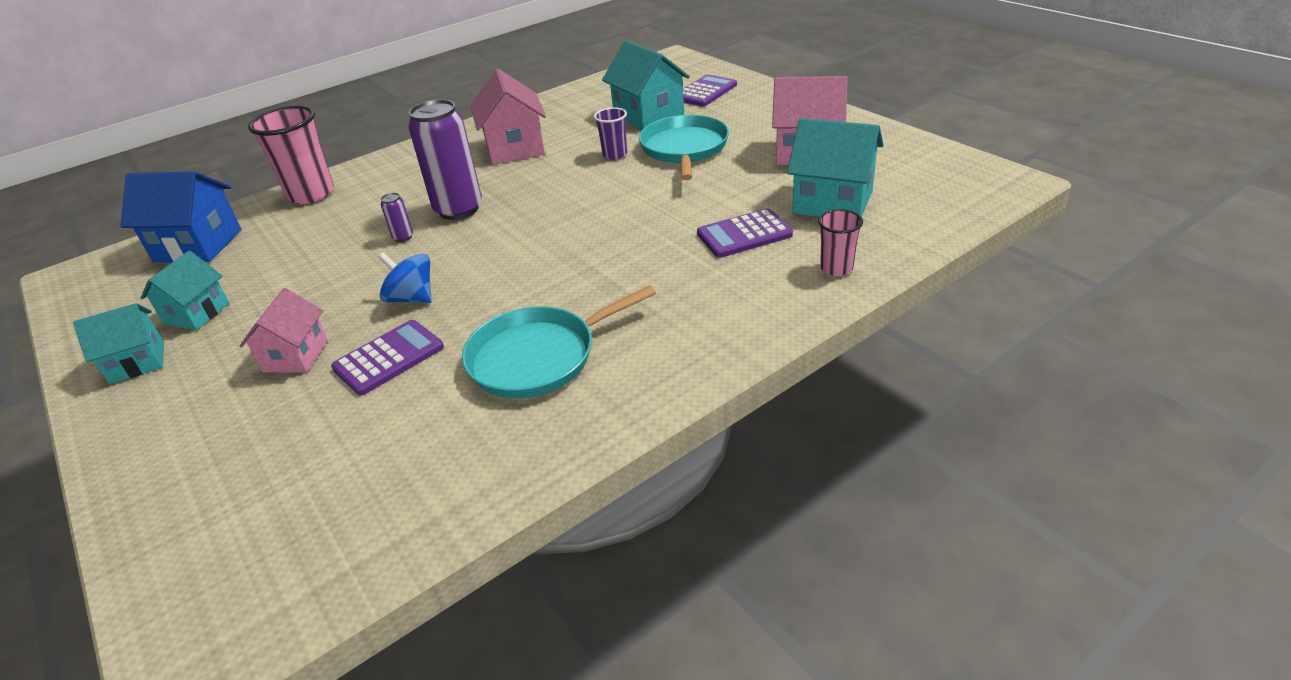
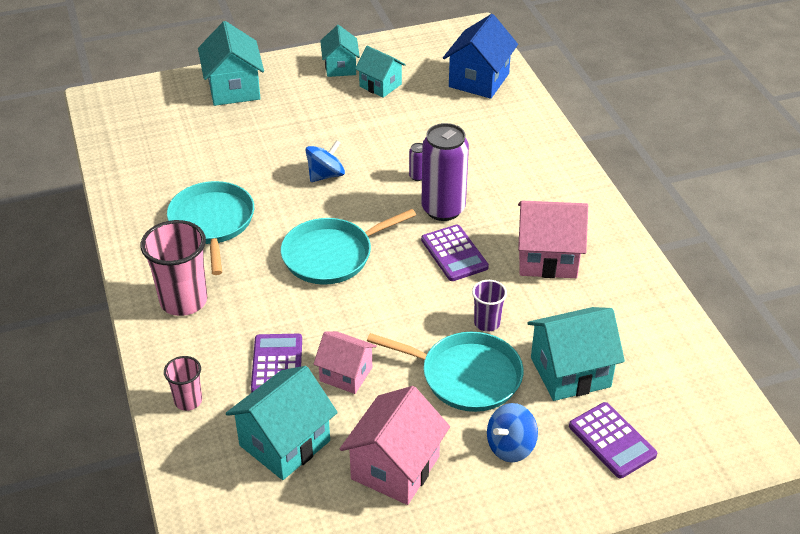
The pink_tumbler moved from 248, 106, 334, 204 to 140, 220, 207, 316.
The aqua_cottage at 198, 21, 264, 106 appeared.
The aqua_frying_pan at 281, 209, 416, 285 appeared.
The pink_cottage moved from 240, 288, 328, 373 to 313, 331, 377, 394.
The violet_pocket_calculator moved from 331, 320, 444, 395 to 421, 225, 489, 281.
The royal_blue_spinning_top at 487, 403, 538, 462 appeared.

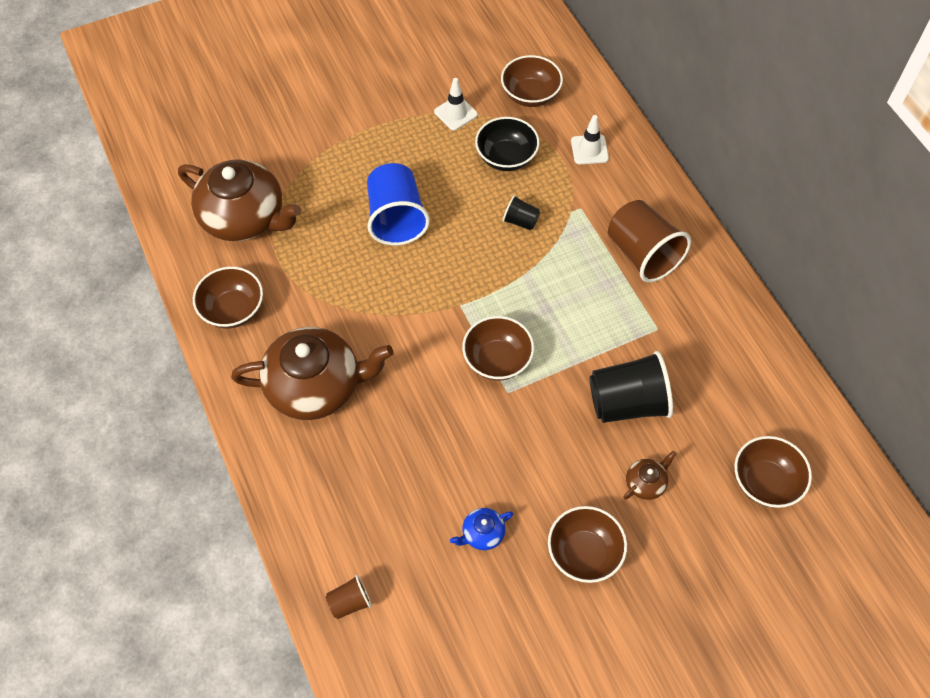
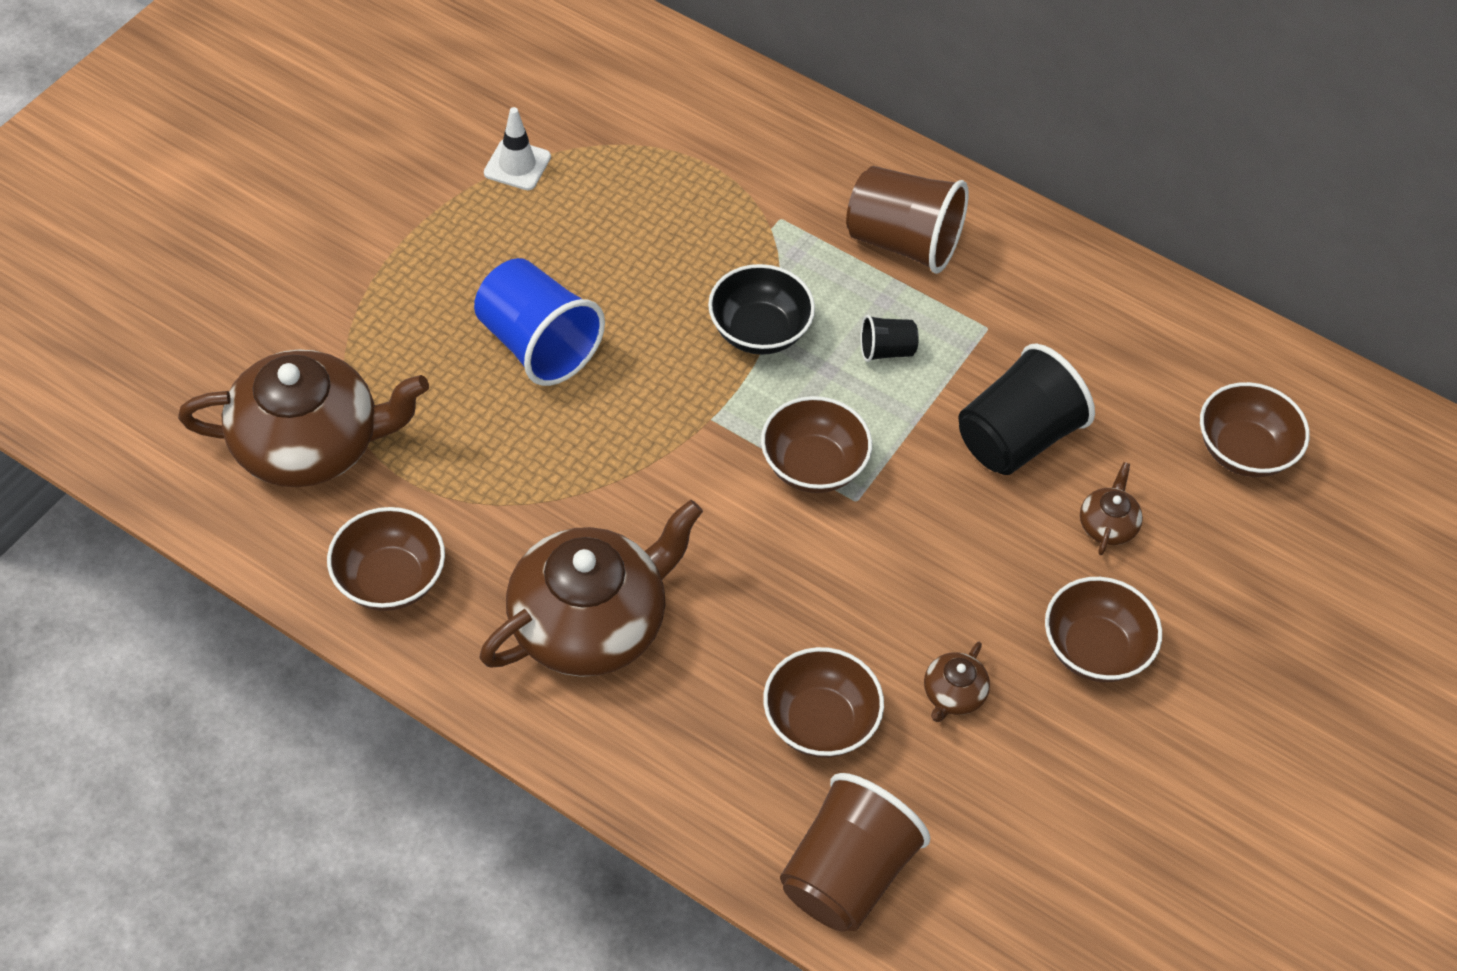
The jet-black_bowl moved from 475, 117, 539, 171 to 708, 264, 815, 355.
The russet_bowl moved from 501, 55, 563, 107 to 763, 647, 884, 758.
The russet_tumbler at 326, 575, 372, 619 changed to 2.09 times the size.
The jet-black_tumbler moved from 503, 195, 540, 230 to 860, 315, 919, 362.
The royal_blue_tea_pot at 450, 508, 513, 550 became the russet_tea_pot at 924, 642, 990, 722.
The snow-white_safety_cone at 571, 115, 609, 164 disappeared.

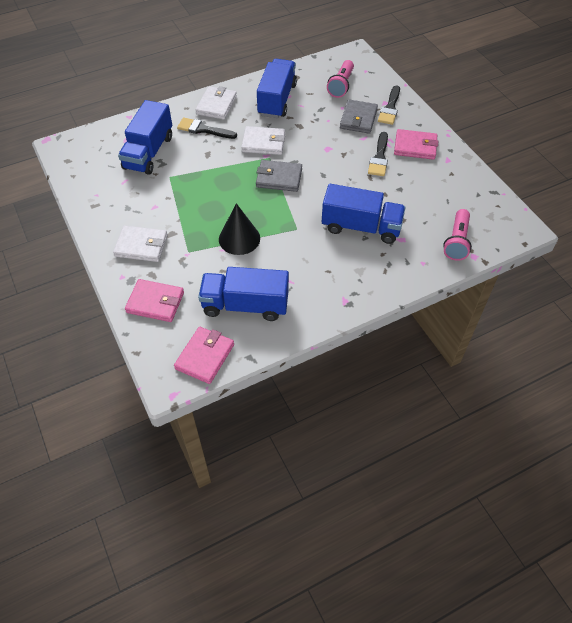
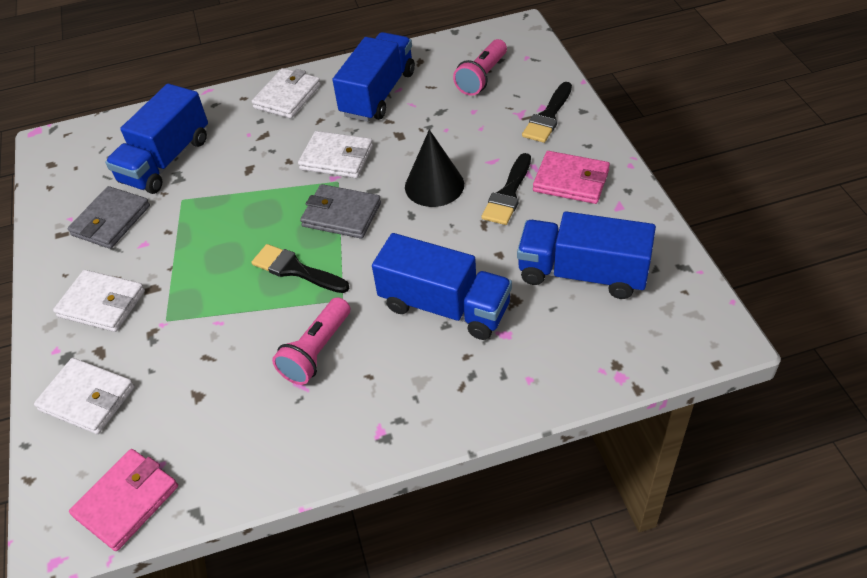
The pink_billfold at 125, 279, 184, 322 became the snow-white_billfold at 34, 358, 135, 434.
The ash-grey_billfold moved from 340, 100, 378, 134 to 68, 186, 150, 249.
The jet-black_paint_brush moved from 177, 118, 237, 139 to 251, 244, 350, 293.
The pink_flashlight moved from 443, 209, 472, 261 to 272, 297, 350, 385.
The jet-black_cone moved from 219, 203, 260, 255 to 405, 129, 464, 207.
The royal_blue_lorry moved from 198, 267, 289, 321 to 517, 212, 656, 299.

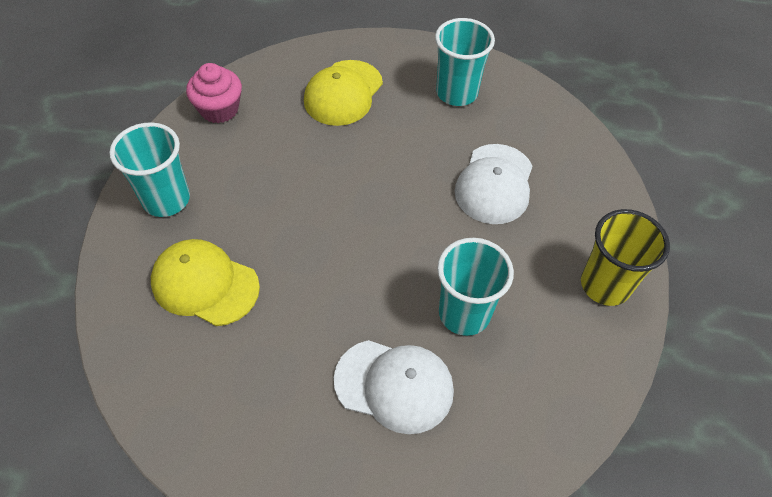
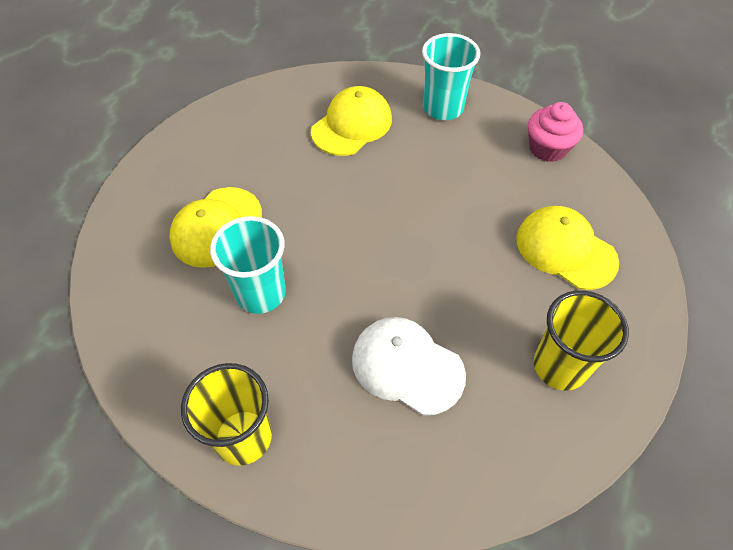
The snow-white_baseball_cap at 334, 340, 454, 434 became the yellow_baseball_cap at 169, 187, 262, 268.
The aqua_tumbler at 435, 18, 495, 106 became the yellow_tumbler at 534, 290, 629, 390.

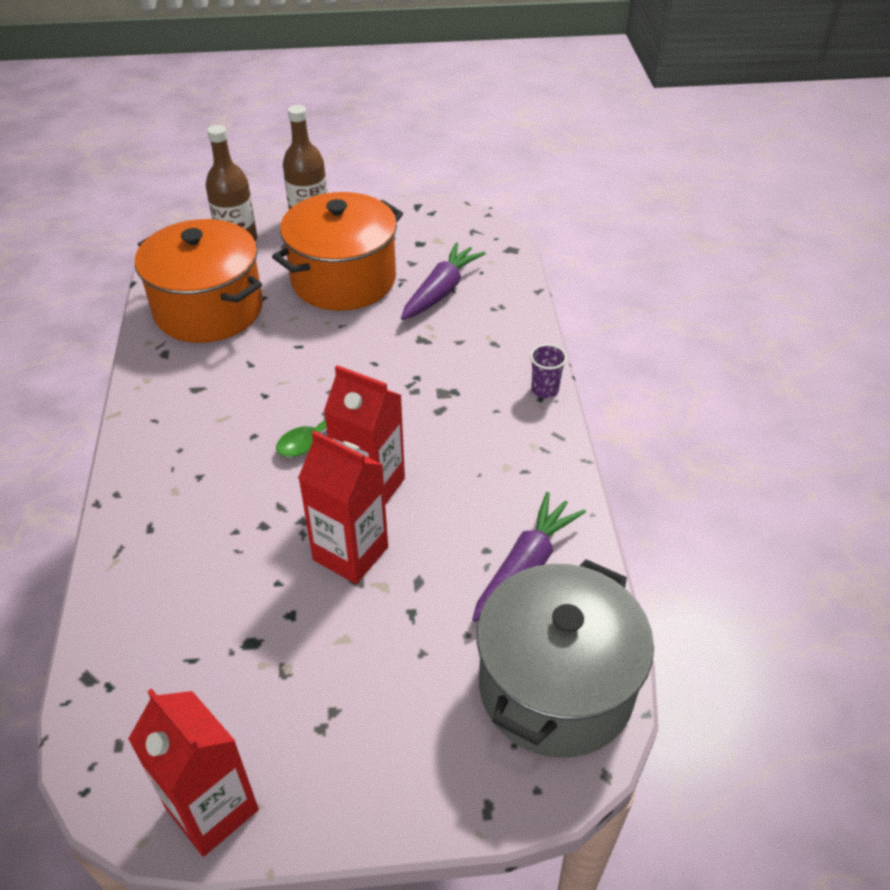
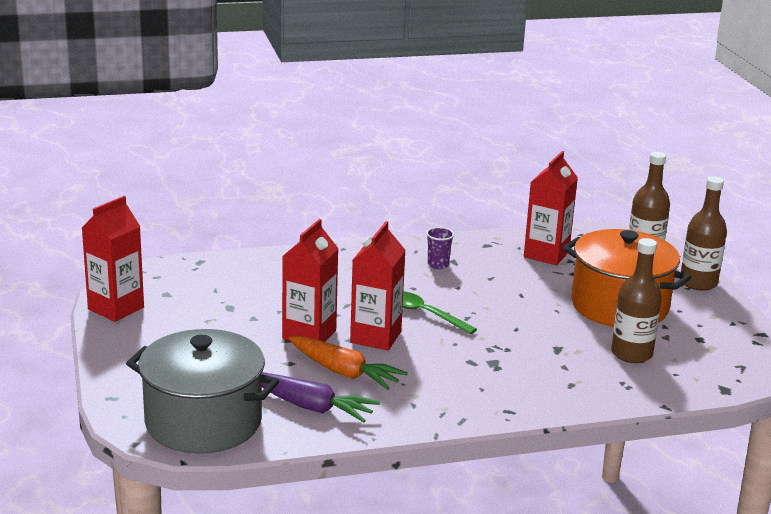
The orange_root_vegetable at 289, 336, 408, 390 appeared.
The violet_tumbler moved from 530, 344, 567, 398 to 426, 227, 455, 269.
The orange_pot at 135, 219, 263, 343 was replaced by the crimson_carton at 524, 151, 578, 265.
The violet_root_vegetable at 401, 242, 486, 320 was replaced by the russet_flask at 611, 238, 662, 363.

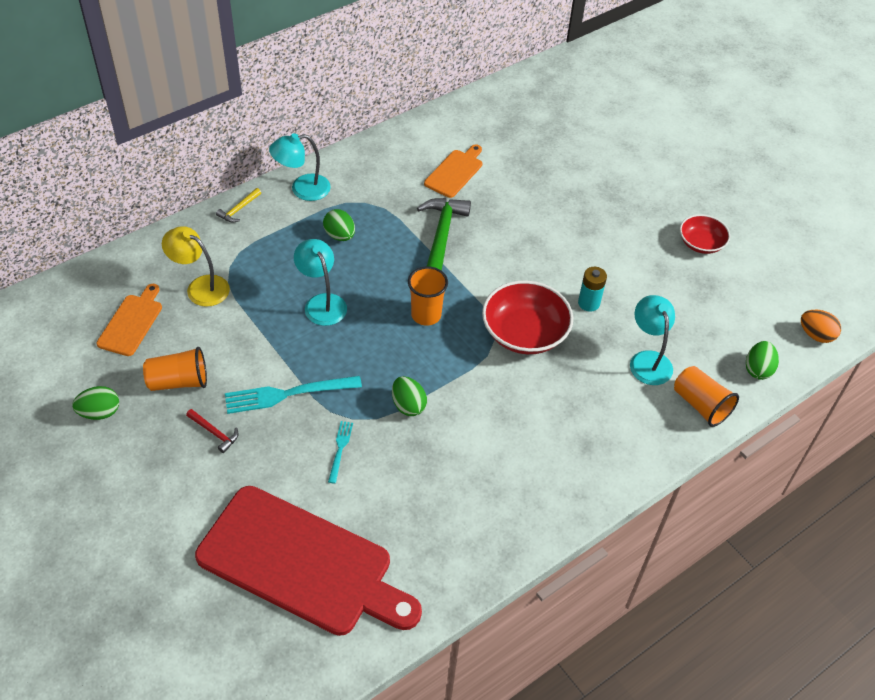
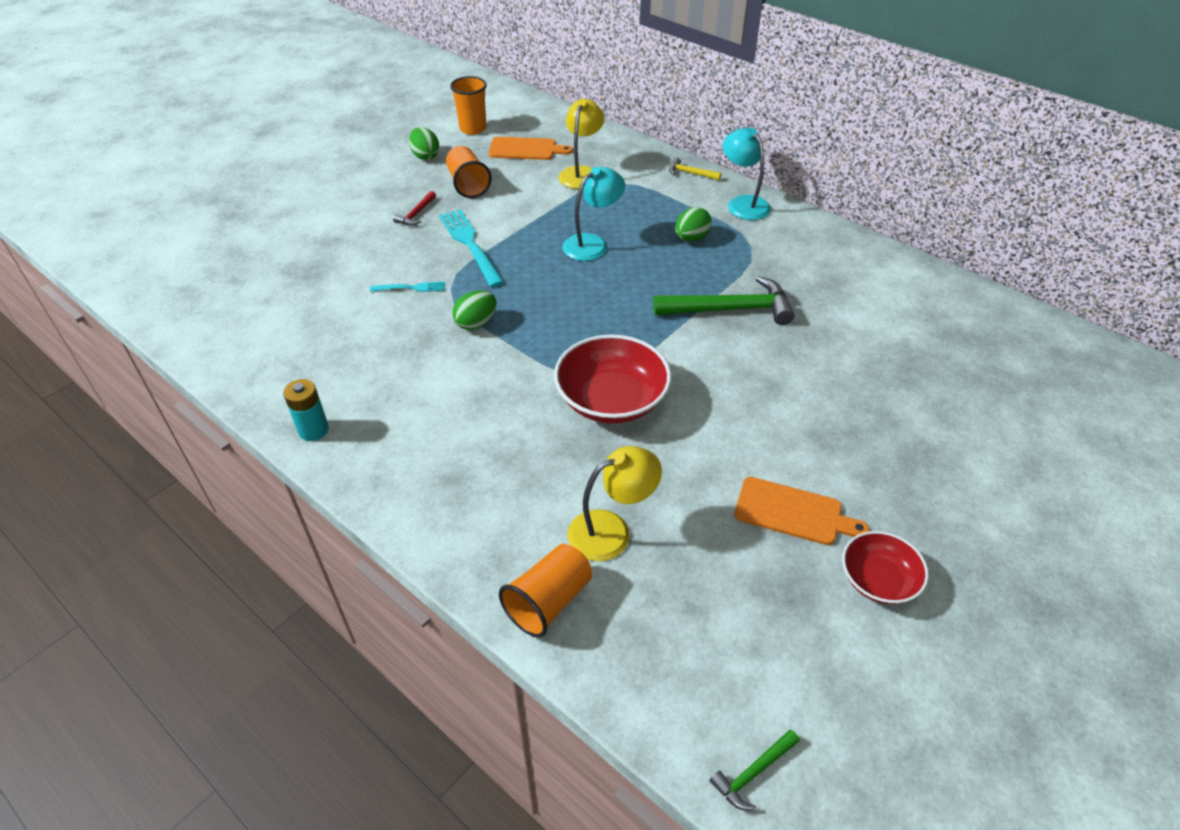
The aqua_power_cell moved from 578, 267, 607, 312 to 283, 379, 329, 441.
The orange_tumbler moved from 408, 266, 448, 326 to 450, 76, 487, 135.
The aqua_lamp at 630, 295, 675, 385 became the yellow_lamp at 568, 446, 662, 561.
The orange_toy_egg at 801, 310, 841, 343 was replaced by the leaf-green_claw_hammer at 710, 729, 800, 811.
The orange_chopping_board moved from 424, 144, 482, 198 to 734, 477, 870, 545.
The crimson_chopping_board at 195, 486, 422, 636 disappeared.
The leaf-green_toy_egg at 746, 341, 779, 380 disappeared.

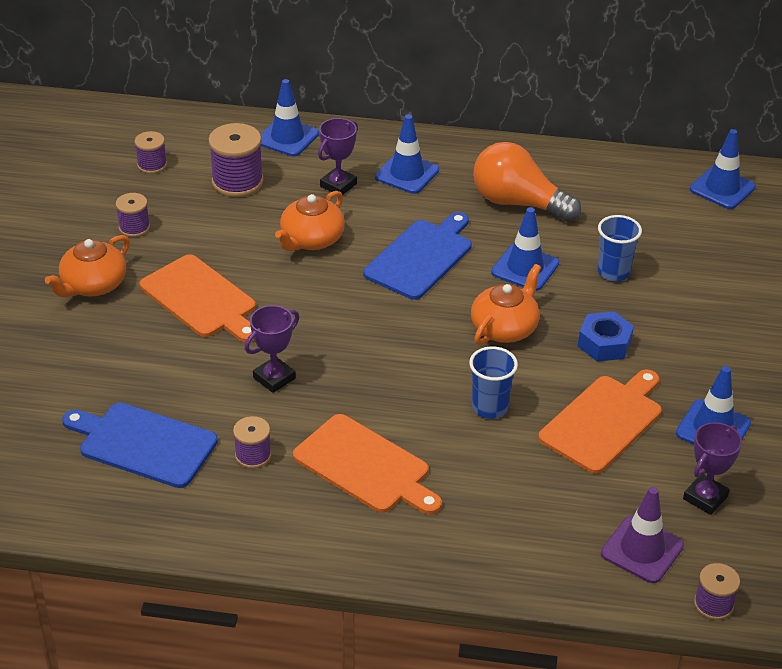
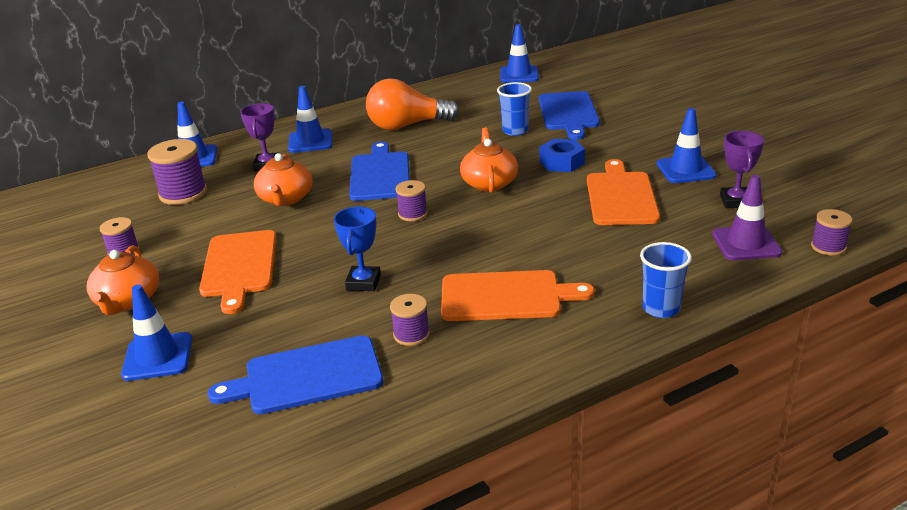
The royal_blue_safety_cone moved from 491, 207, 559, 291 to 121, 285, 192, 381.
The orange_chopping_board at 139, 254, 256, 342 turned 75 degrees clockwise.
The violet_award_cup at 244, 305, 299, 393 became the royal_blue_award_cup at 334, 206, 381, 291.
The violet_spool moved from 135, 131, 167, 174 to 395, 180, 428, 221.
The royal_blue_chopping_board at 539, 91, 600, 140 appeared.
The royal_blue_tumbler moved from 469, 346, 518, 419 to 640, 242, 692, 318.

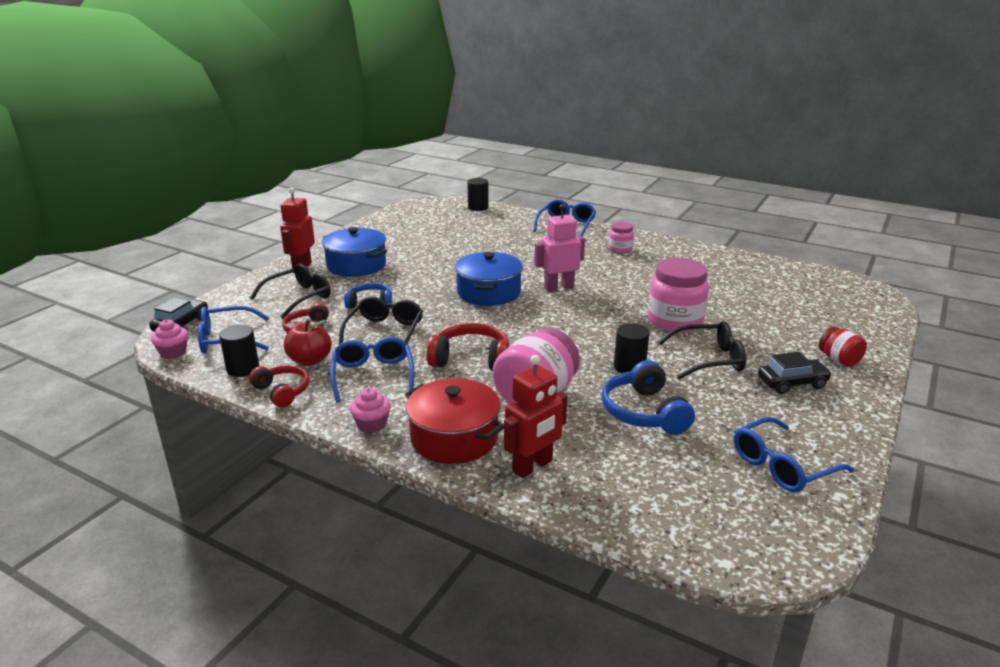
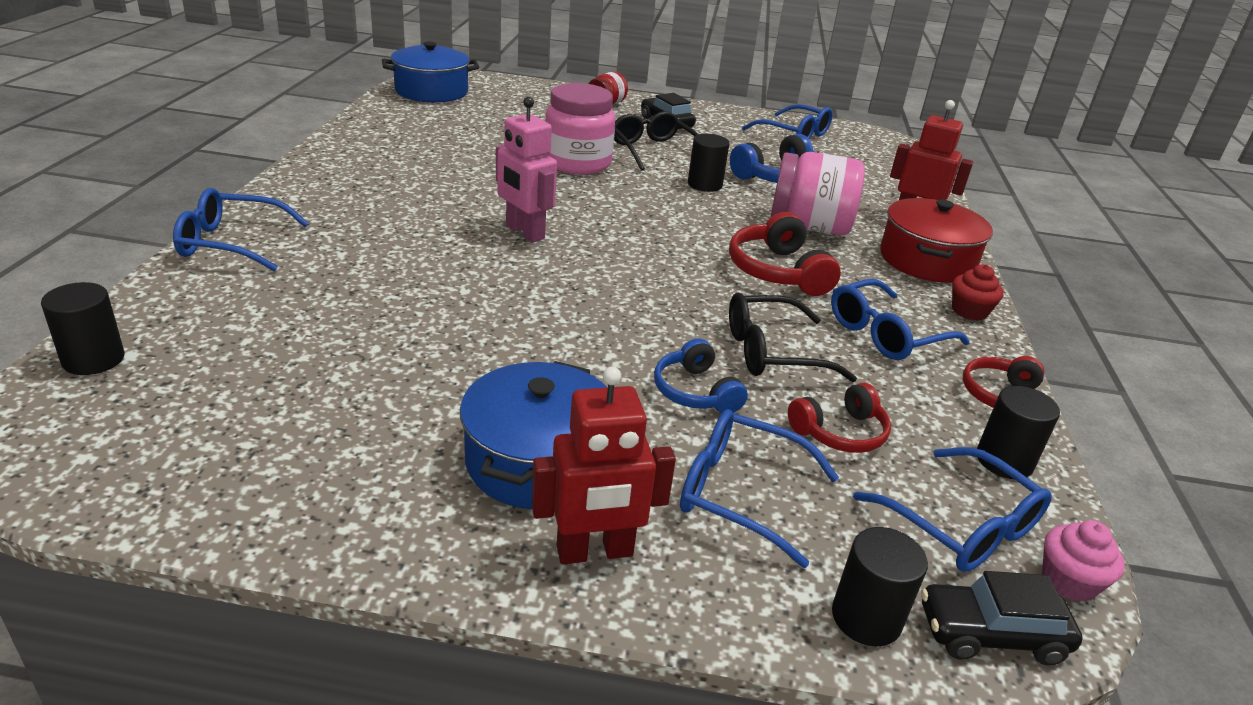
The royal_blue_pot moved from 455, 252, 523, 306 to 382, 42, 479, 103.
The jet-black_eyeglasses at 250, 264, 331, 319 became the royal_blue_eyeglasses at 680, 409, 839, 568.
The jet-black_solid_cylinder at 832, 527, 928, 646 appeared.
The pink_muffin at 350, 388, 391, 433 became the crimson_muffin at 952, 264, 1004, 321.
The crimson_toy_apple at 284, 319, 332, 366 disappeared.
The pink_jam_jar at 608, 222, 634, 253 disappeared.

